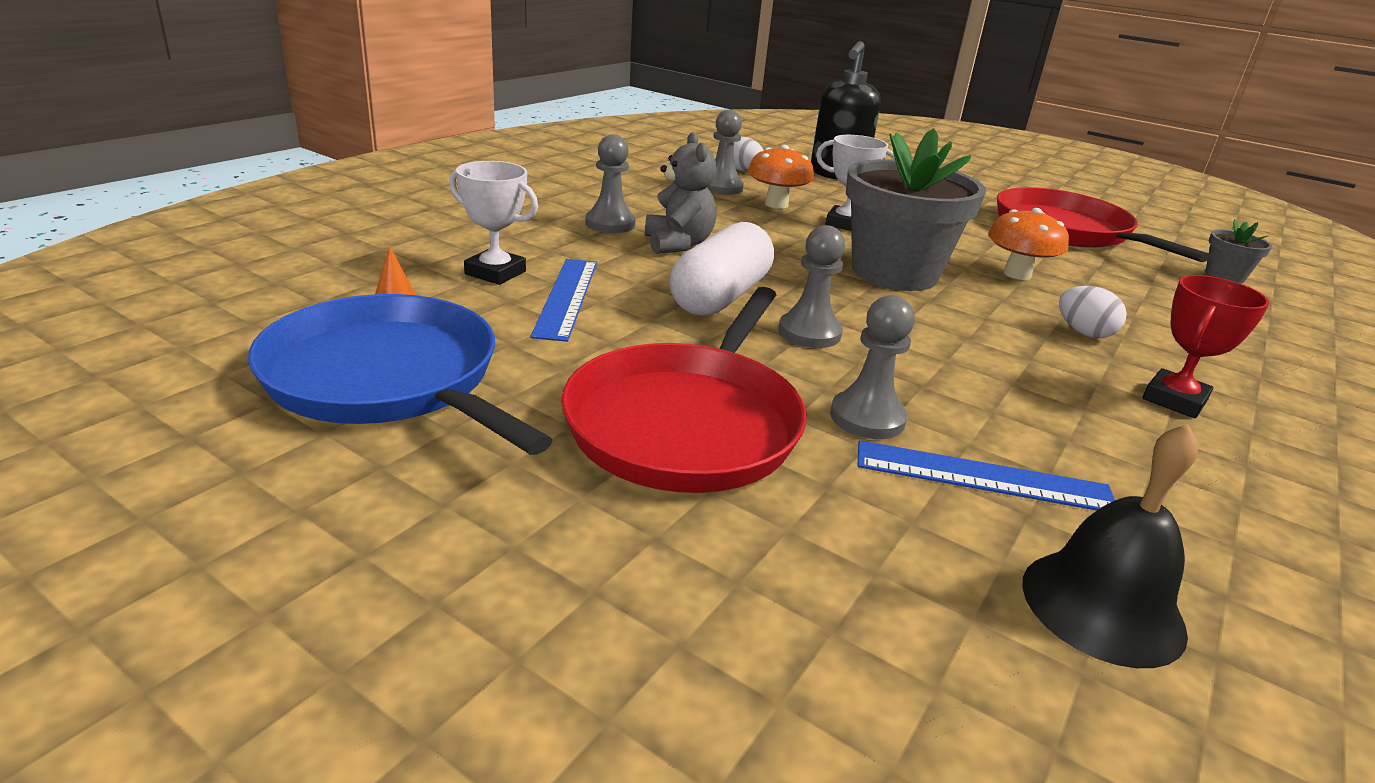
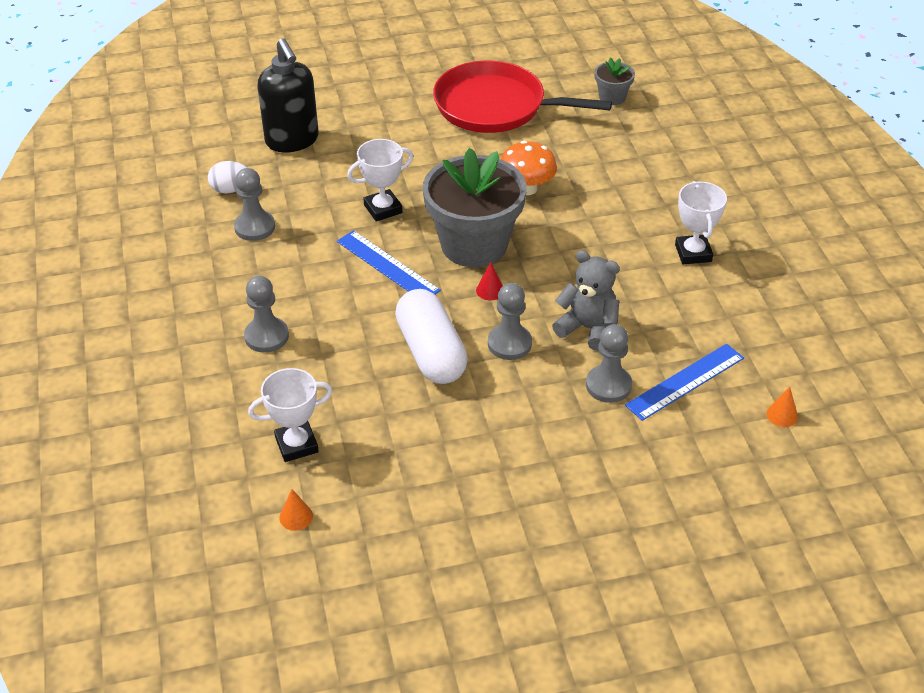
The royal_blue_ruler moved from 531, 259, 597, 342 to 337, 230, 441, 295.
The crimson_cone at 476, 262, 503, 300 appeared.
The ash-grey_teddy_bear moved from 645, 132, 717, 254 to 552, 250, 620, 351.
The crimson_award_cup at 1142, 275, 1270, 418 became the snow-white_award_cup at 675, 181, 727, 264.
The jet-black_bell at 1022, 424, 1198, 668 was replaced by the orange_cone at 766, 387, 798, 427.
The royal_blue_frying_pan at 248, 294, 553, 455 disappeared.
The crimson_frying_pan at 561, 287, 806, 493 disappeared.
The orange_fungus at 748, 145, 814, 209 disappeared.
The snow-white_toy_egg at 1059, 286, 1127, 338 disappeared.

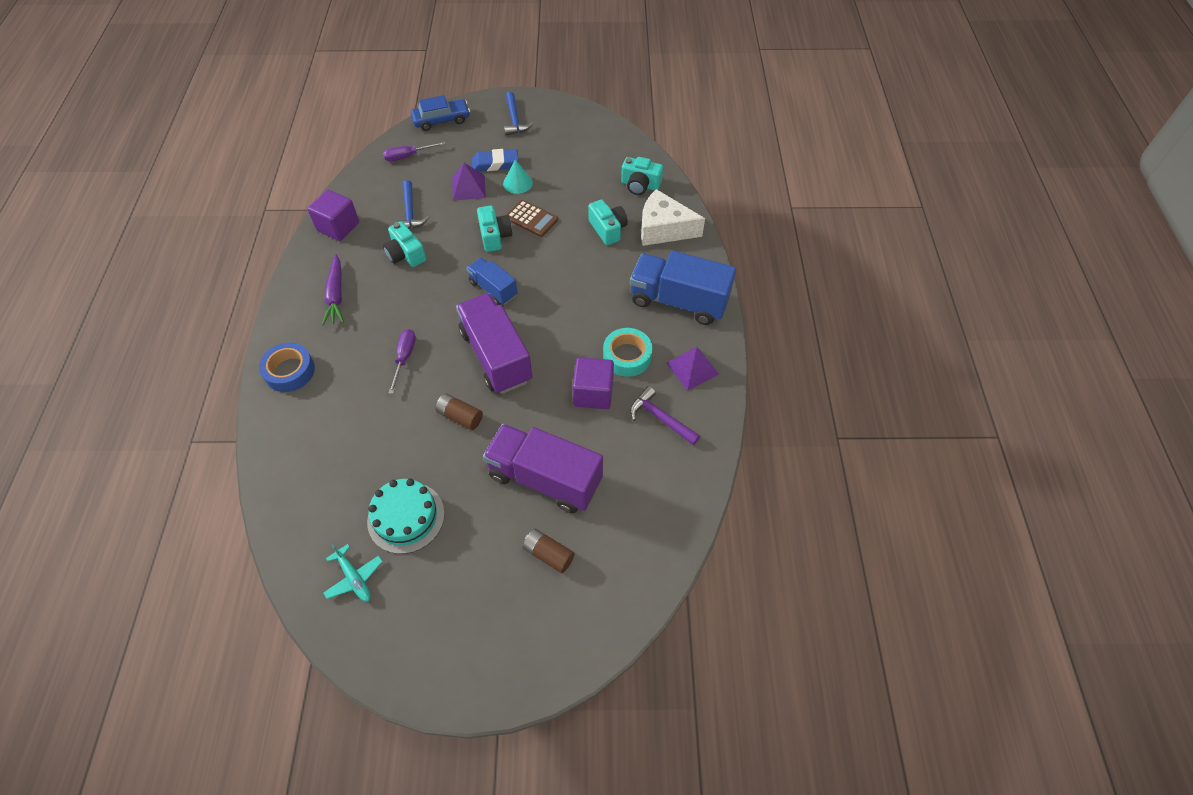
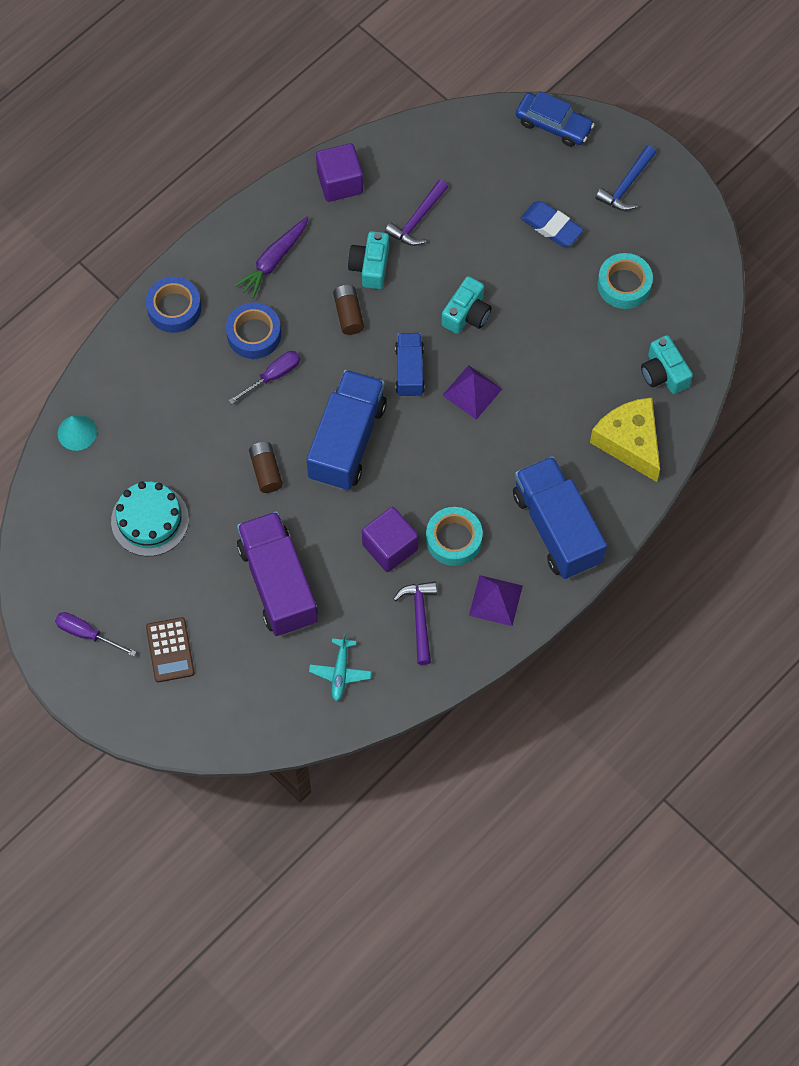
The violet_hand_screwdriver moved from 383, 141, 446, 161 to 55, 612, 136, 656.
The aqua_cone moved from 503, 160, 533, 194 to 57, 415, 97, 451.
The russet_pocket_calculator moved from 506, 200, 558, 237 to 146, 617, 194, 682.
The royal_blue_sticky_tape at 226, 302, 281, 359 appeared.
The violet_lorry at 456, 293, 532, 394 became the royal_blue_lorry at 307, 370, 387, 490.
The aqua_plane moved from 323, 544, 383, 602 to 309, 633, 372, 701.
The russet_power_cell moved from 523, 528, 575, 573 to 333, 285, 364, 335.
The royal_blue_claw_hammer at 395, 180, 429, 229 became the violet_claw_hammer at 385, 180, 448, 246.
The violet_pyramid moved from 452, 163, 486, 201 to 442, 365, 502, 420.
The snow-white_cheese at 641, 189, 705, 246 became the yellow_cheese at 590, 397, 660, 482.
The aqua_sticky_tape at 597, 253, 653, 309 appeared.
The aqua_photo_camera at 588, 200, 628, 245 disappeared.

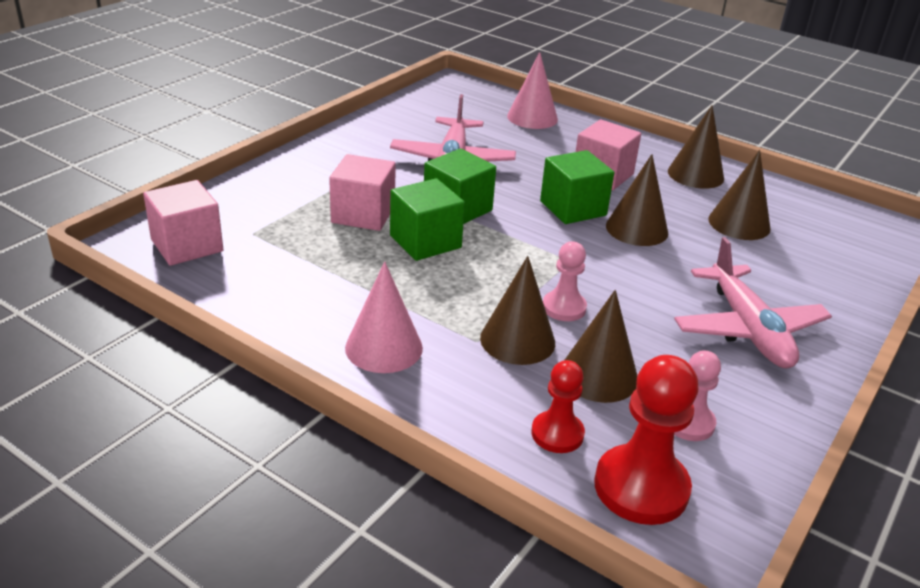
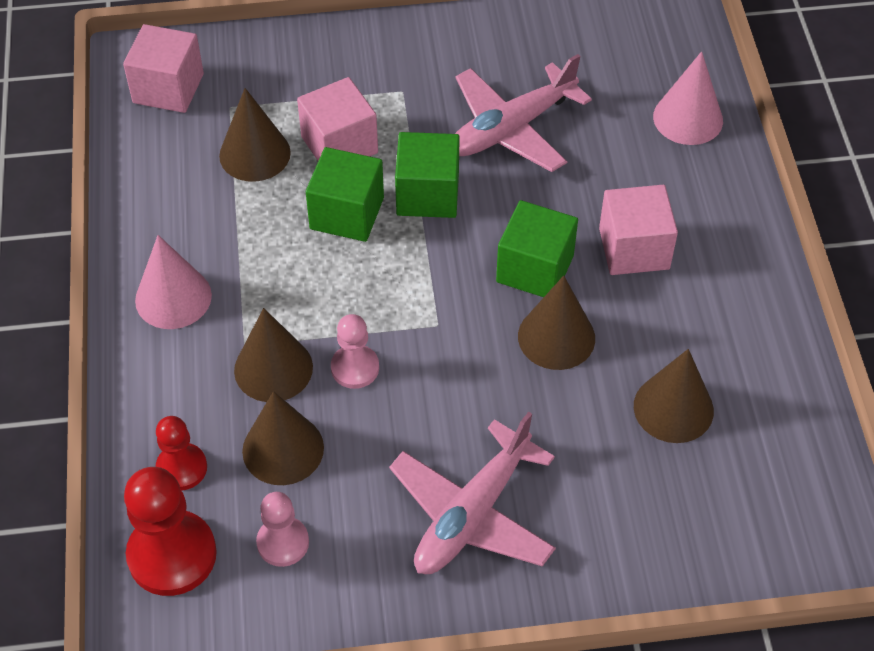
The russet_cone moved from 668, 105, 724, 189 to 219, 88, 291, 182.

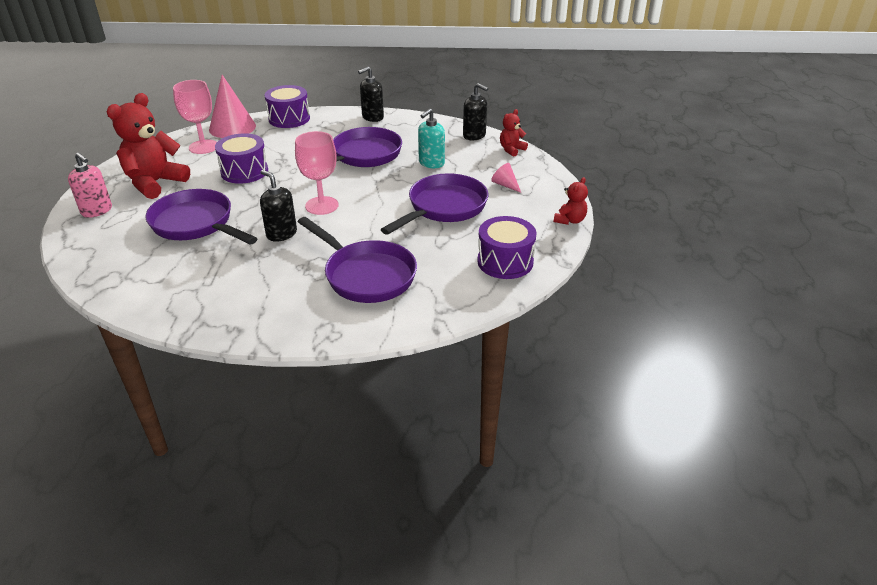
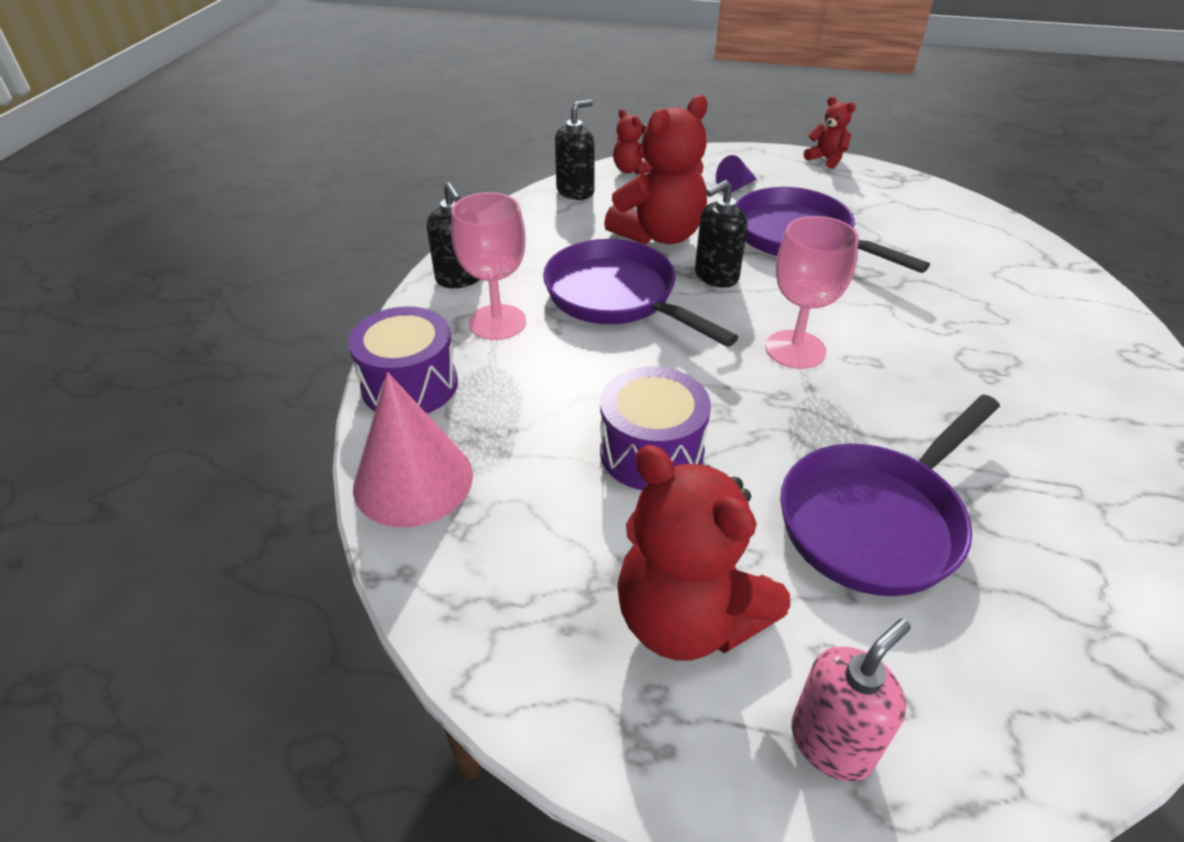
The pink_chalice moved from 173, 80, 217, 154 to 451, 192, 526, 340.
The aqua_soap_pump at 418, 109, 445, 168 was replaced by the crimson_teddy_bear at 604, 95, 708, 245.
The jet-black_soap_pump moved from 260, 170, 297, 242 to 695, 180, 748, 288.
The pink_cone at 491, 163, 521, 193 became the violet_cone at 716, 155, 757, 192.
The violet_frying_pan at 298, 217, 417, 303 disappeared.
The violet_drum at 477, 216, 537, 279 disappeared.

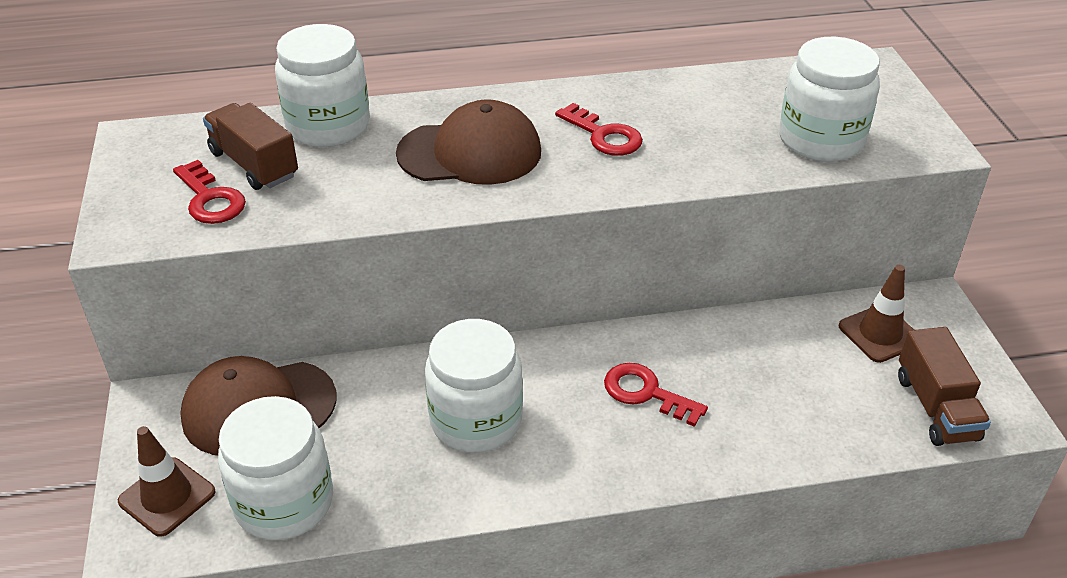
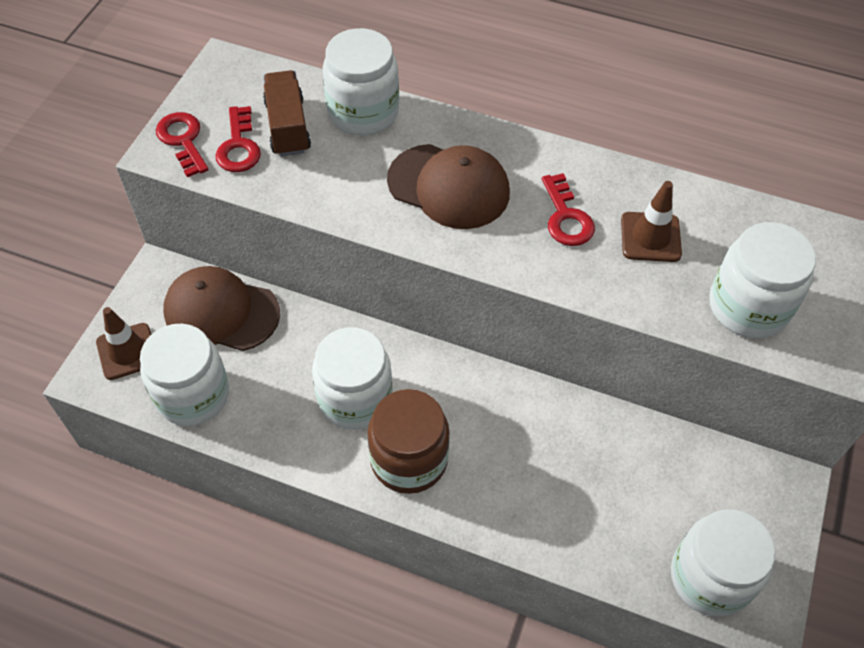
The crimson_key moved from 604, 363, 708, 427 to 156, 112, 209, 177.
The russet_jam_jar at 367, 389, 450, 494 appeared.
The russet_safety_cone moved from 839, 265, 914, 363 to 621, 181, 682, 262.
The russet_lorry at 898, 327, 991, 446 was replaced by the snow-white_jam_jar at 671, 509, 775, 617.

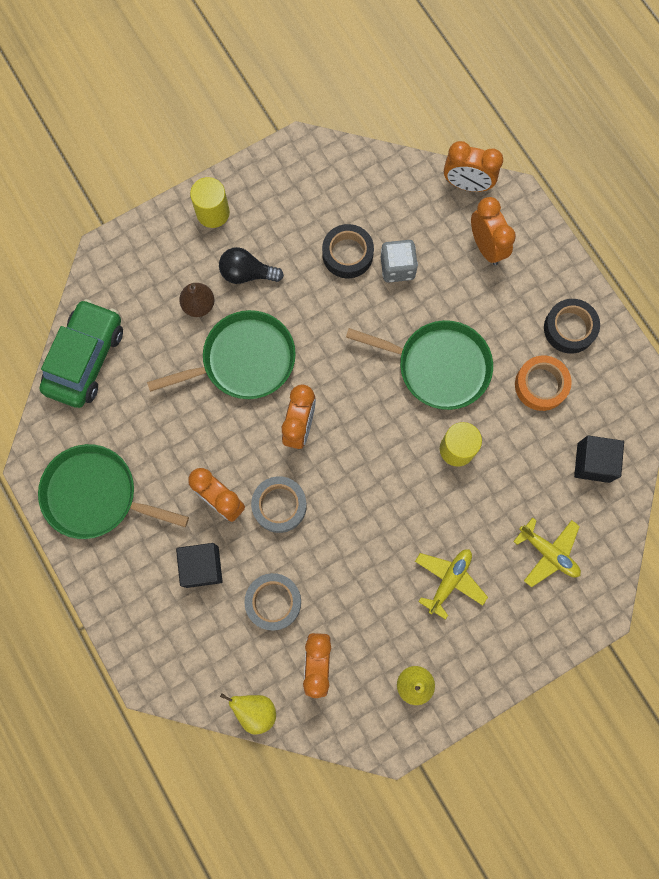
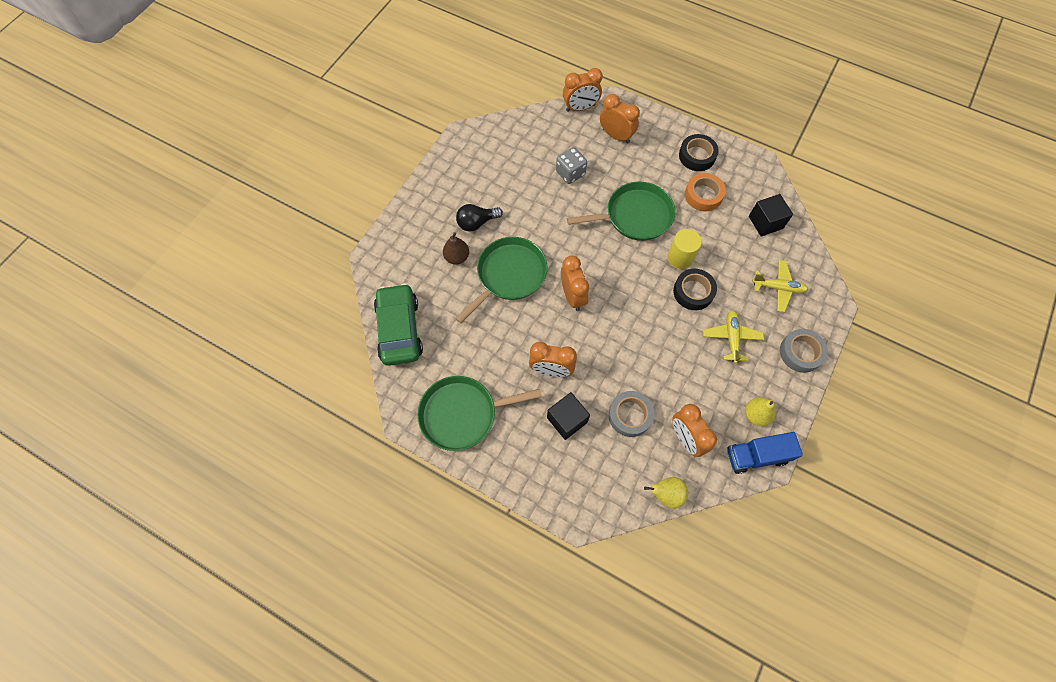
The jet-black_sticky_tape moved from 322, 224, 374, 278 to 673, 269, 717, 310.
The royal_blue_lorry at 727, 432, 803, 474 appeared.
The ash-grey_sticky_tape moved from 251, 476, 307, 533 to 780, 329, 828, 373.
The yellow_solid_cylinder at 190, 177, 230, 228 disappeared.

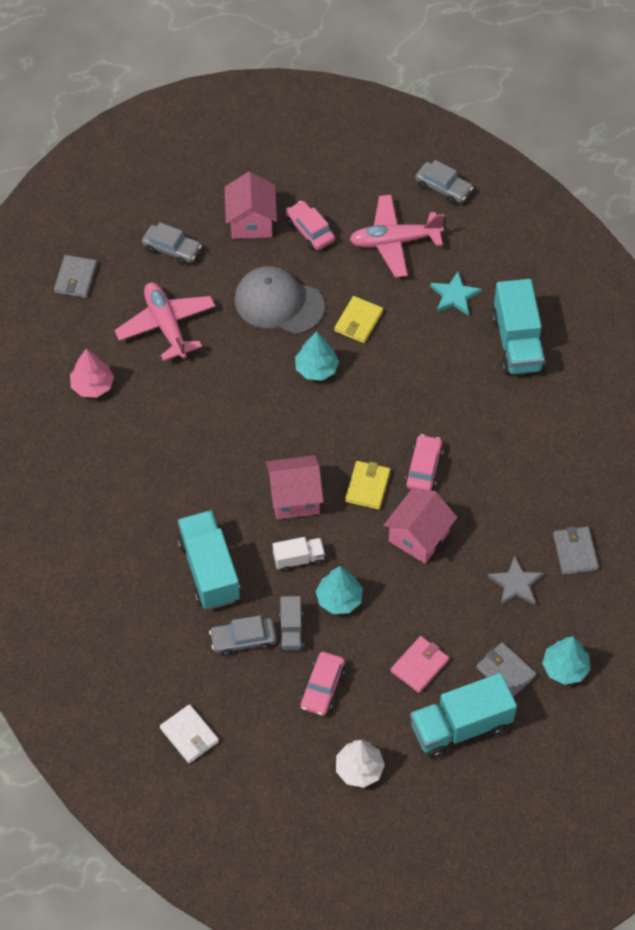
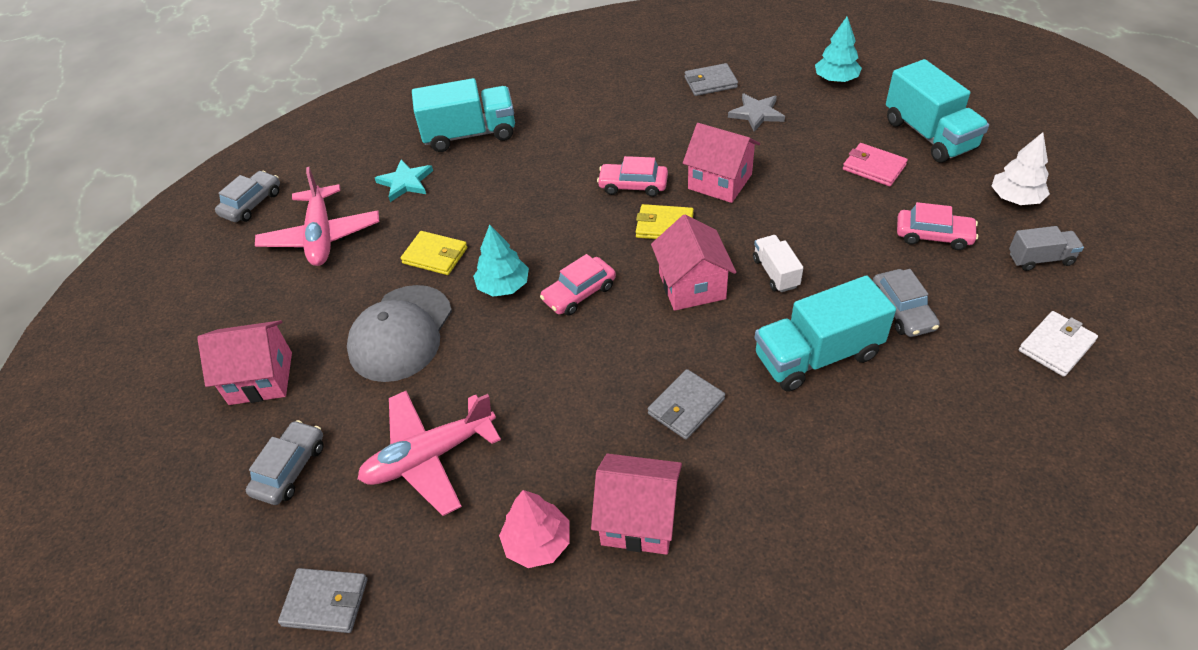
The pink_toy_car moved from 286, 201, 335, 250 to 540, 254, 616, 316.
The pink_cottage at 591, 454, 682, 555 appeared.
The ash-grey_billfold moved from 476, 642, 536, 697 to 648, 369, 725, 440.
The ash-grey_lorry moved from 279, 596, 304, 651 to 1009, 226, 1084, 271.
The aqua_tree at 316, 566, 363, 614 disappeared.

